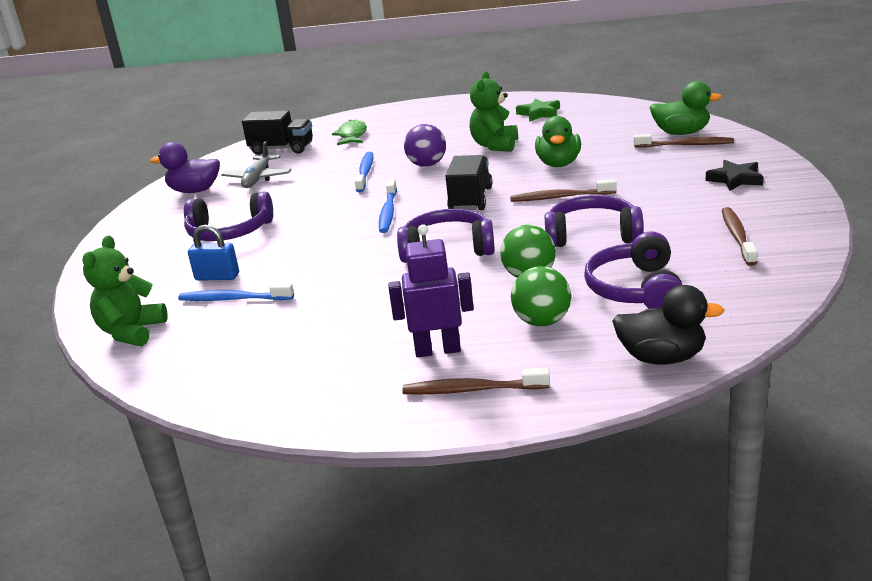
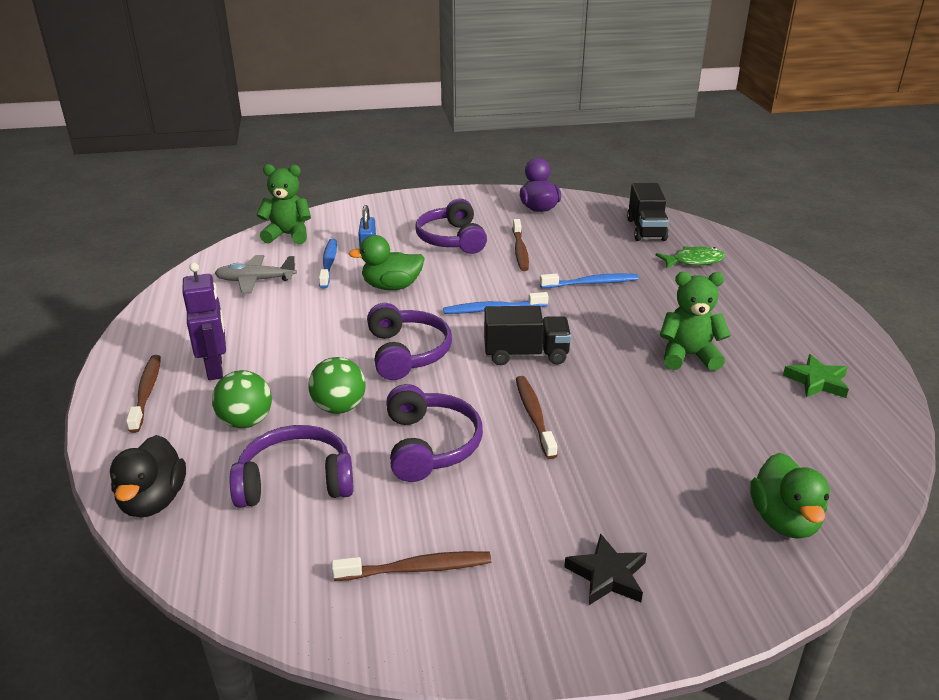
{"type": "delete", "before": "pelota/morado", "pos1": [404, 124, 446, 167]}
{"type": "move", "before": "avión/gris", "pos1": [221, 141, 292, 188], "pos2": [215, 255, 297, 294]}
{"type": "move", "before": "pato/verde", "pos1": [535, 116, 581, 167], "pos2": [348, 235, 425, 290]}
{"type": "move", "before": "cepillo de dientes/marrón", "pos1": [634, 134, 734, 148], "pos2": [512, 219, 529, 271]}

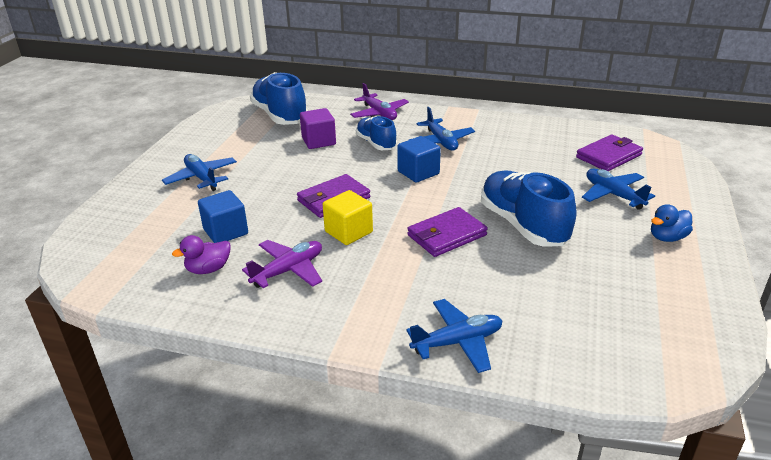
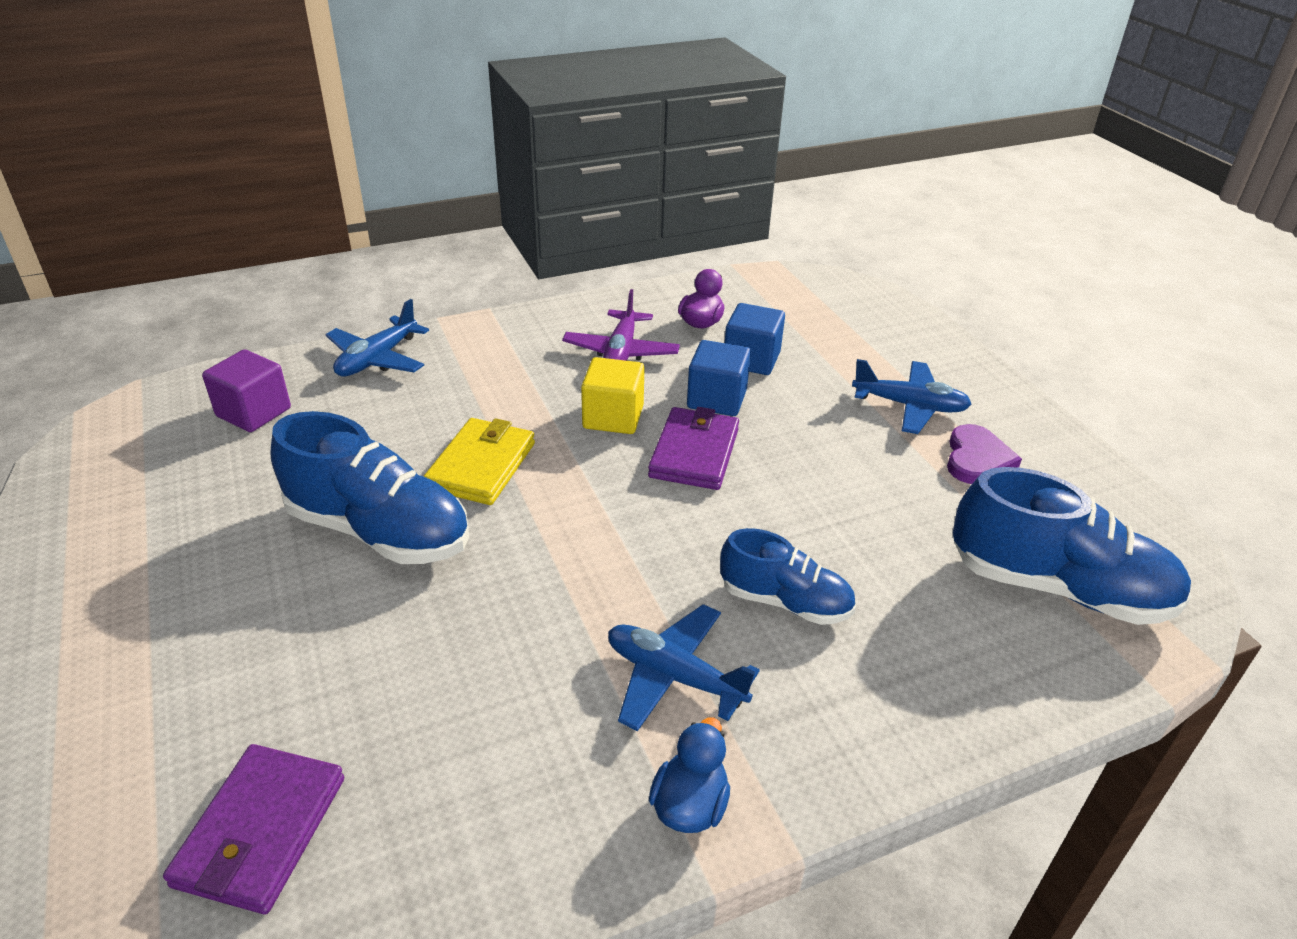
{"type": "delete", "before": "avión/morado", "pos1": [350, 83, 409, 120]}
{"type": "delete", "before": "avión/azul", "pos1": [582, 169, 655, 210]}
{"type": "insert", "after": "corazón/morado", "pos2": [947, 424, 1022, 484]}
{"type": "move", "before": "cubo/morado", "pos1": [300, 108, 336, 149], "pos2": [202, 349, 291, 432]}
{"type": "move", "before": "cubo/azul", "pos1": [397, 136, 441, 183], "pos2": [687, 340, 751, 416]}
{"type": "move", "before": "pato/azul", "pos1": [651, 204, 693, 242], "pos2": [649, 717, 730, 833]}
{"type": "recolor", "before": "cartera/morado", "after": "cartera/amarillo", "pos1": [407, 207, 488, 257], "pos2": [424, 418, 535, 505]}

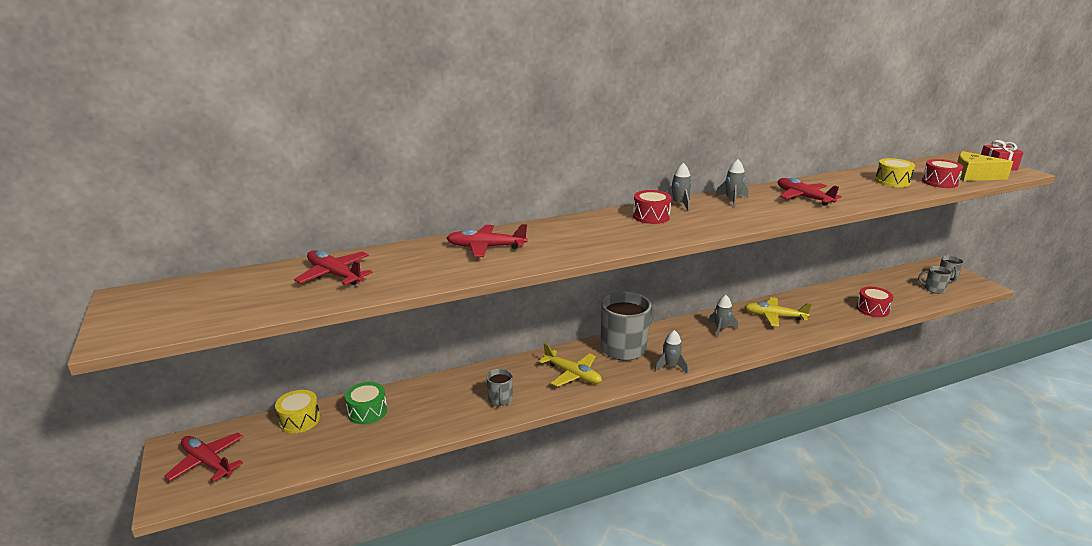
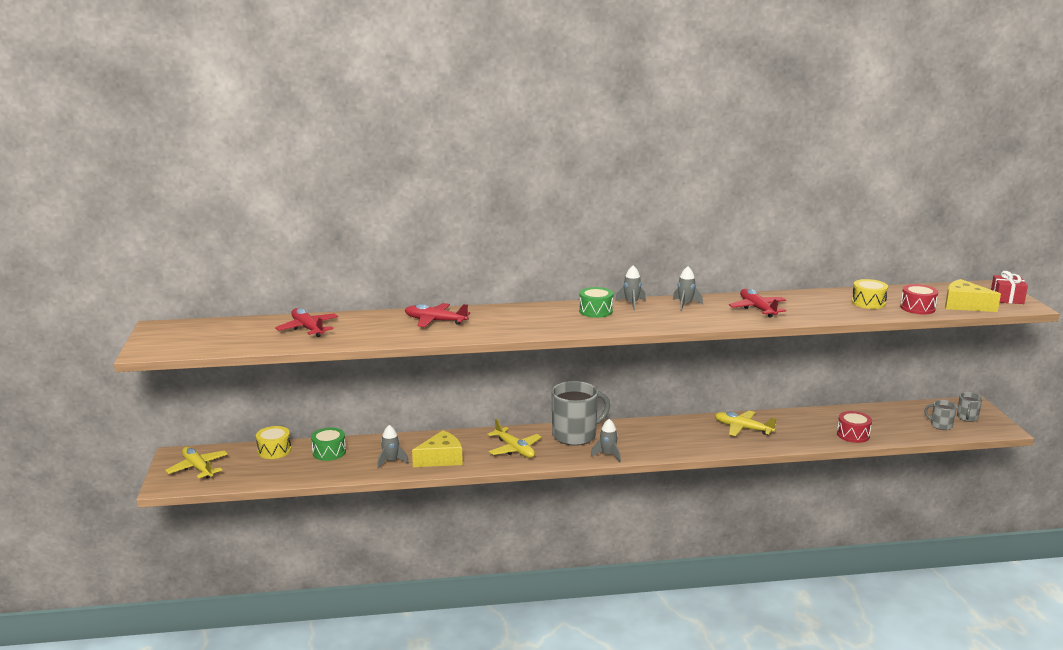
{"type": "move", "before": "cohete/gris", "pos1": [708, 295, 738, 338], "pos2": [377, 425, 409, 469]}
{"type": "replace", "before": "taza/gris", "after": "queso/amarillo", "pos1": [487, 369, 513, 406], "pos2": [412, 430, 463, 467]}
{"type": "recolor", "before": "avión/rojo", "after": "avión/amarillo", "pos1": [164, 432, 243, 482], "pos2": [165, 447, 228, 479]}
{"type": "recolor", "before": "tambor/rojo", "after": "tambor/verde", "pos1": [633, 190, 672, 224], "pos2": [579, 287, 613, 318]}

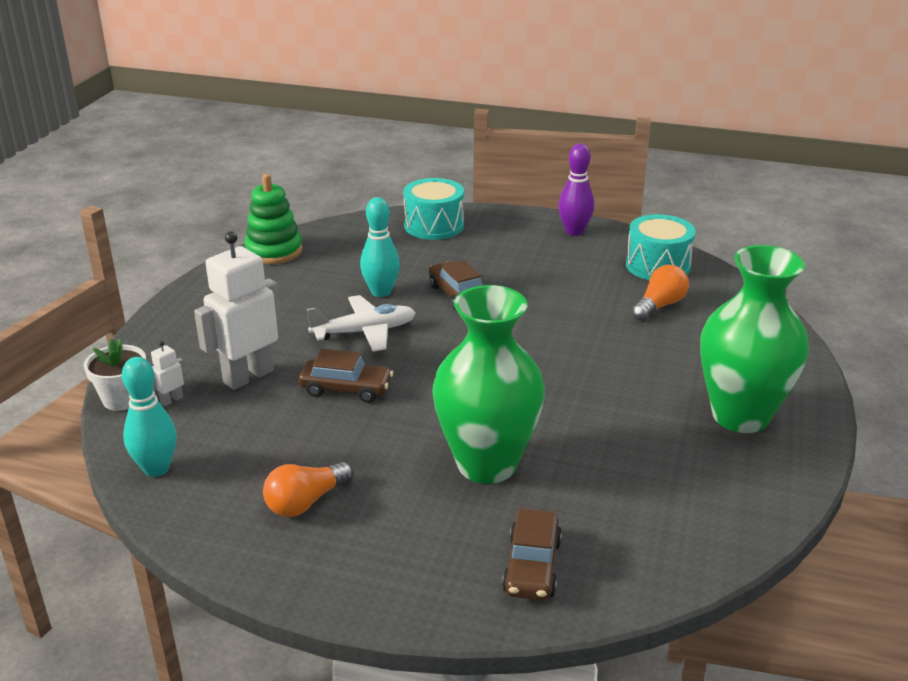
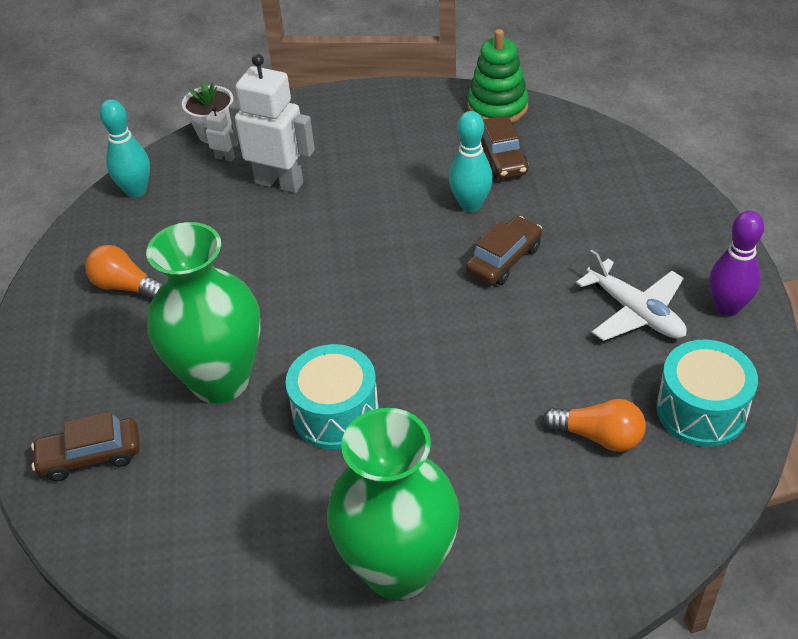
{"type": "move", "before": "coche/marrón", "pos1": [299, 349, 393, 403], "pos2": [481, 115, 529, 179]}
{"type": "move", "before": "avión/blanco", "pos1": [307, 295, 416, 352], "pos2": [576, 249, 687, 341]}
{"type": "move", "before": "tambor/turquesa", "pos1": [403, 178, 464, 240], "pos2": [286, 344, 379, 449]}

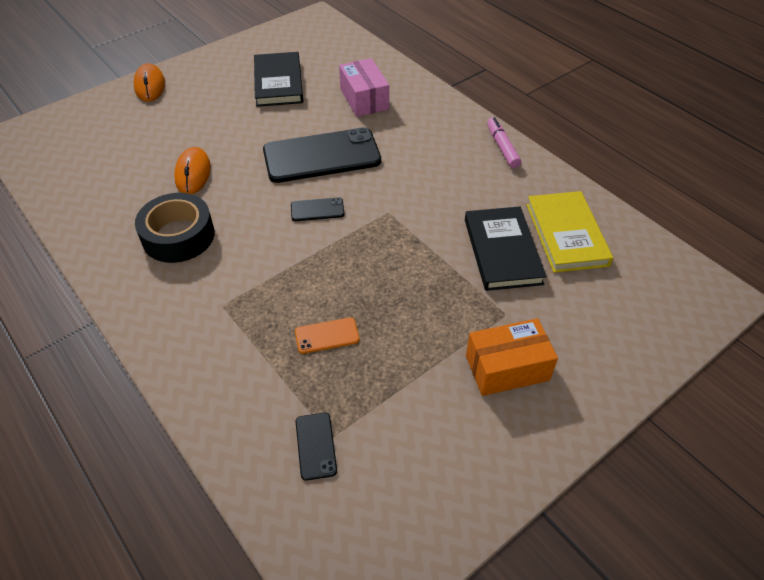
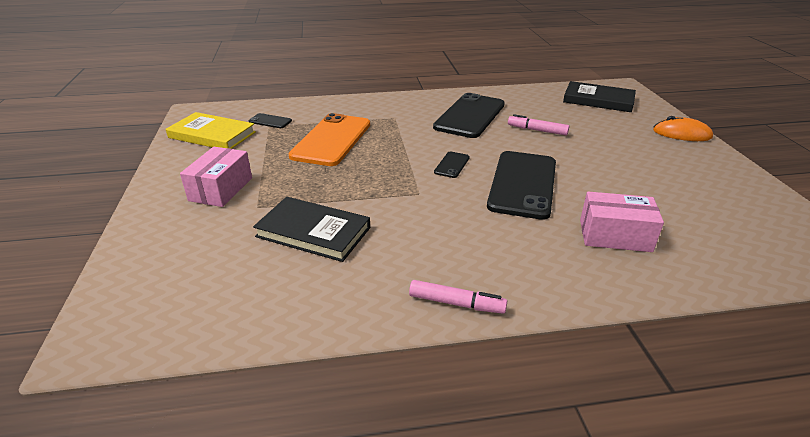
{"type": "move", "before": "libro/negro", "pos1": [254, 52, 303, 107], "pos2": [563, 81, 636, 112]}
{"type": "move", "before": "libro/amarillo", "pos1": [527, 191, 613, 273], "pos2": [166, 112, 256, 149]}
{"type": "replace", "before": "cinta adhesiva/negro", "after": "móvil/negro", "pos1": [135, 193, 214, 263], "pos2": [433, 93, 505, 138]}
{"type": "replace", "before": "ratón/naranja", "after": "rotulador/rosa", "pos1": [174, 147, 211, 194], "pos2": [508, 114, 569, 135]}
{"type": "recolor", "before": "caja/naranja", "after": "caja/rosa", "pos1": [466, 318, 558, 396], "pos2": [180, 147, 252, 207]}
{"type": "resize", "before": "móvil/naranja", "pos1": [295, 317, 360, 354], "pos2": [288, 113, 370, 166], "scale": 2.31}

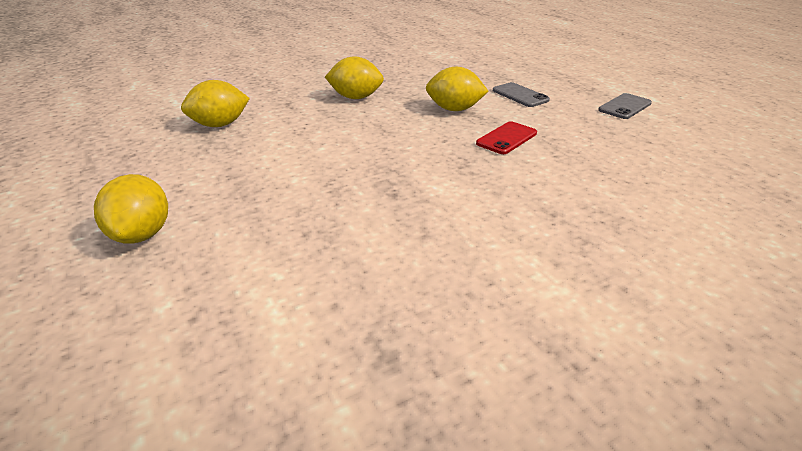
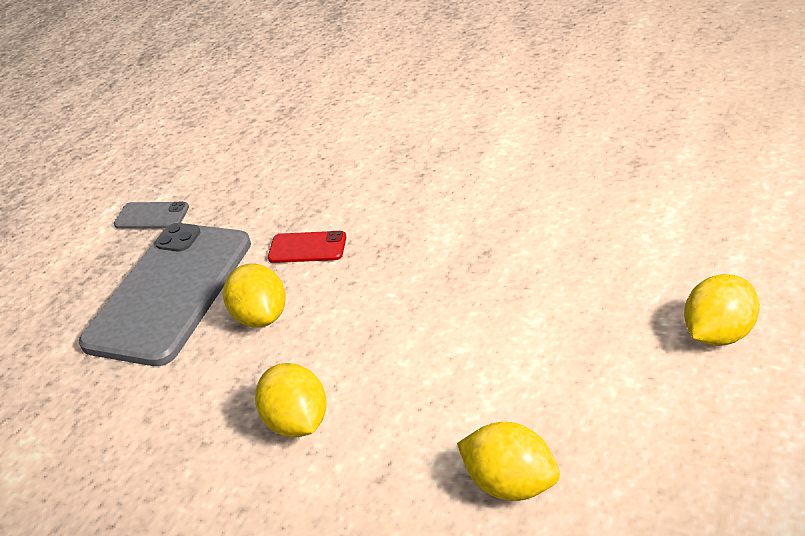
{"type": "resize", "before": "móvil/gris", "pos1": [493, 82, 550, 107], "pos2": [79, 223, 251, 366], "scale": 2.44}

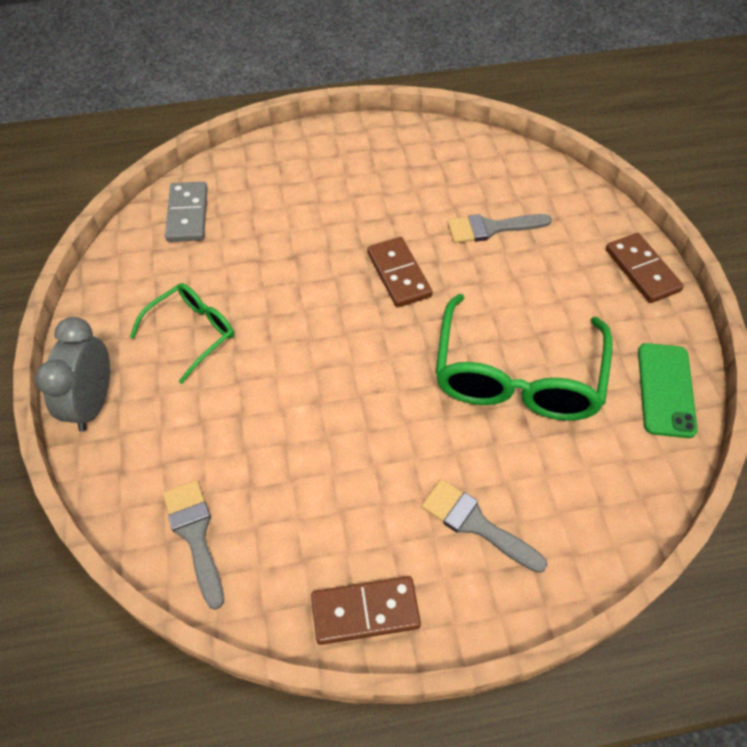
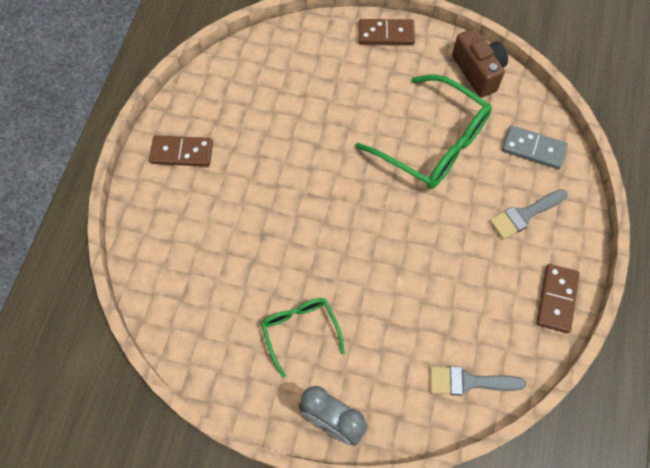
{"type": "delete", "before": "pincel/gris", "pos1": [447, 214, 552, 243]}
{"type": "move", "before": "ficha de dominó/gris", "pos1": [165, 182, 208, 242], "pos2": [502, 125, 568, 169]}
{"type": "move", "before": "ficha de dominó/marrón", "pos1": [367, 237, 433, 307], "pos2": [149, 135, 213, 167]}
{"type": "replace", "before": "móvil/verde", "after": "cámara/marrón", "pos1": [638, 343, 698, 438], "pos2": [452, 28, 508, 98]}

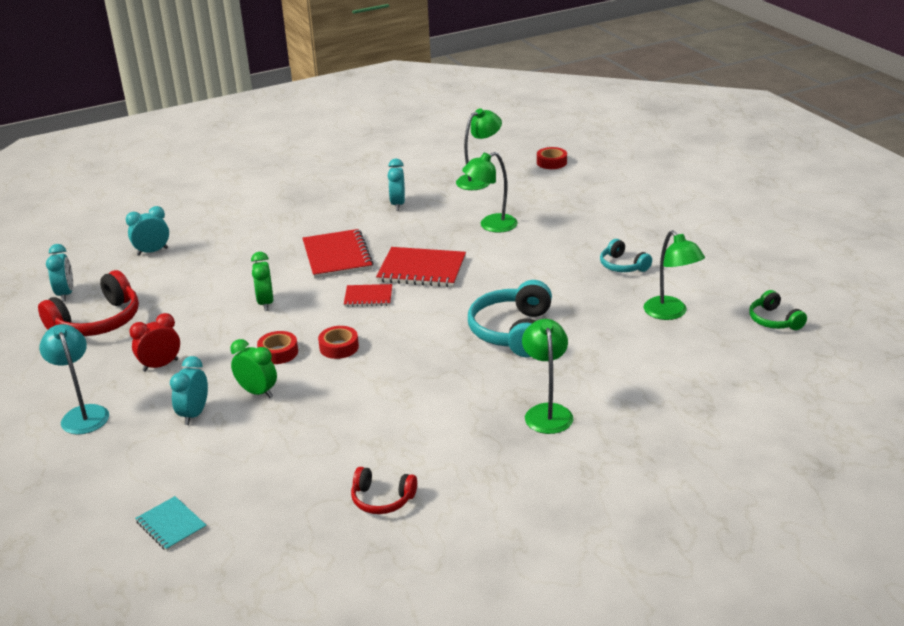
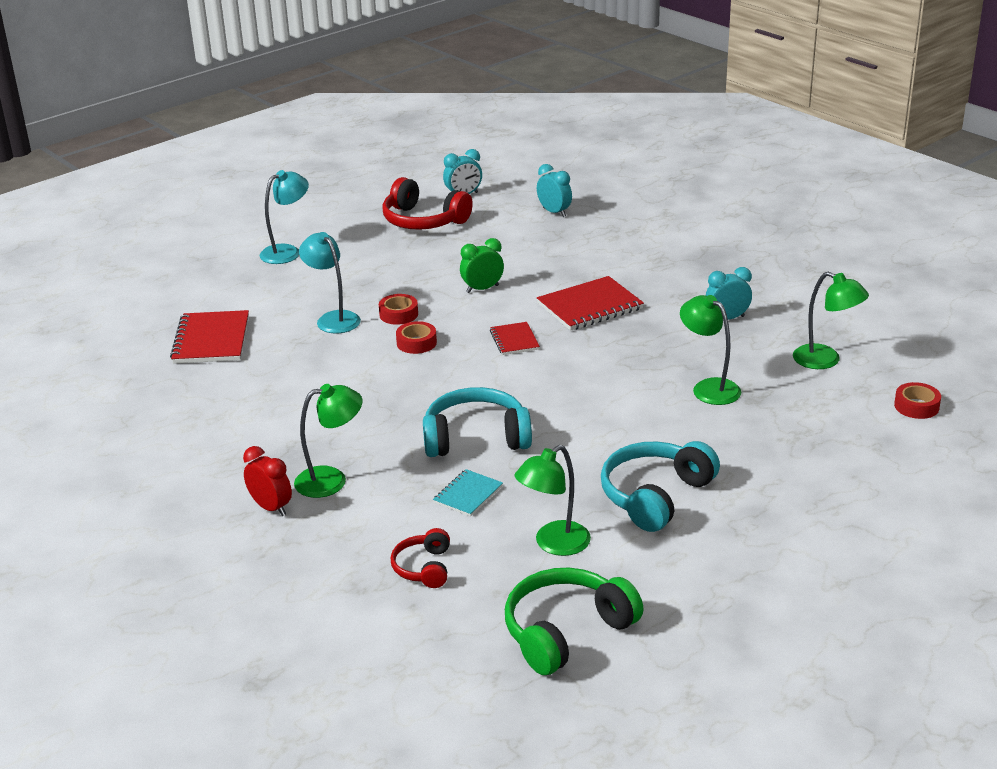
{"type": "delete", "before": "despertador/turquesa", "pos1": [170, 356, 208, 425]}
{"type": "move", "before": "despertador/rojo", "pos1": [129, 313, 180, 372], "pos2": [243, 446, 292, 516]}
{"type": "move", "before": "cuaderno/turquesa", "pos1": [135, 496, 207, 551], "pos2": [433, 469, 503, 517]}
{"type": "move", "before": "auriculares/rojo", "pos1": [351, 467, 417, 514], "pos2": [391, 528, 450, 588]}
{"type": "move", "before": "cuaderno/rojo", "pos1": [376, 247, 466, 287], "pos2": [170, 310, 249, 364]}
{"type": "replace", "before": "despertador/verde", "after": "lámpara/turquesa", "pos1": [230, 339, 277, 398], "pos2": [299, 232, 361, 334]}
{"type": "resize", "before": "auriculares/turquesa", "pos1": [600, 239, 652, 272], "pos2": [601, 441, 720, 532], "scale": 1.8}
{"type": "resize", "before": "auriculares/verde", "pos1": [749, 290, 807, 330], "pos2": [505, 568, 644, 675], "scale": 1.8}

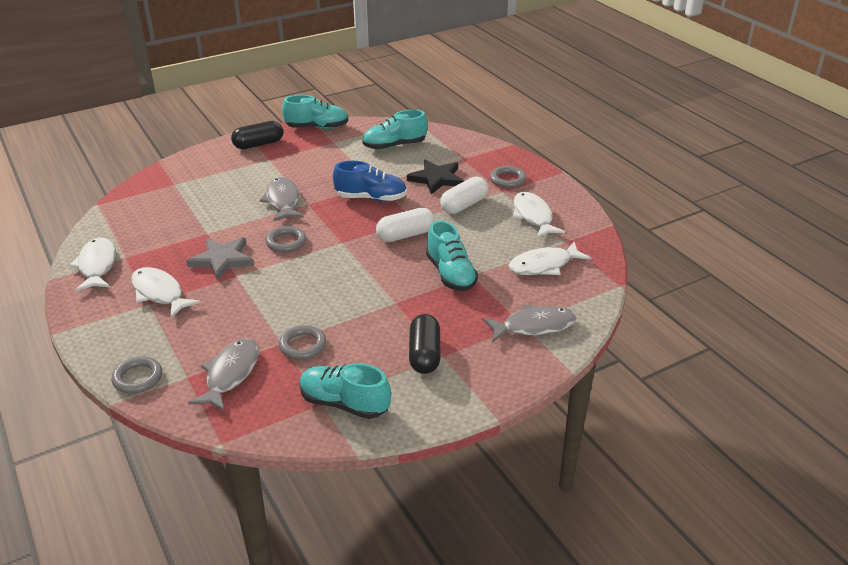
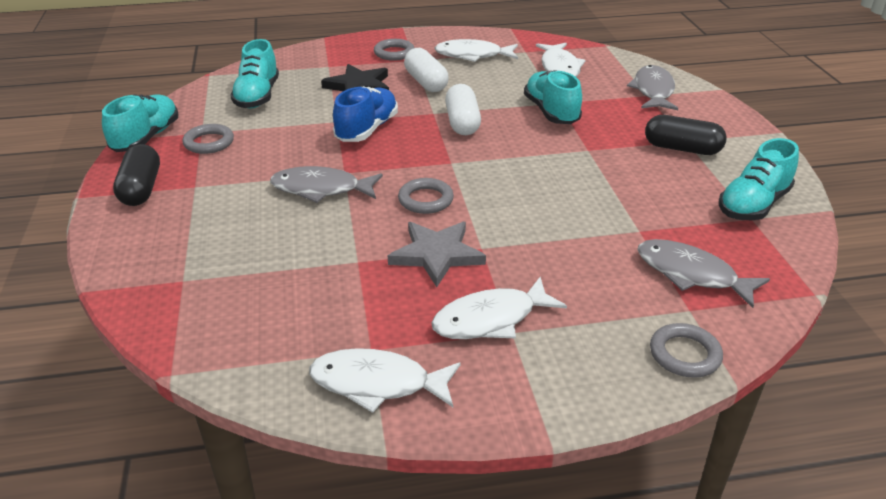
{"type": "move", "before": "anillo/gris", "pos1": [279, 325, 326, 360], "pos2": [182, 124, 234, 154]}
{"type": "rotate", "before": "zapato/turquesa", "pos1": [426, 220, 478, 291], "pos2": [524, 70, 582, 124], "turn": -105}

